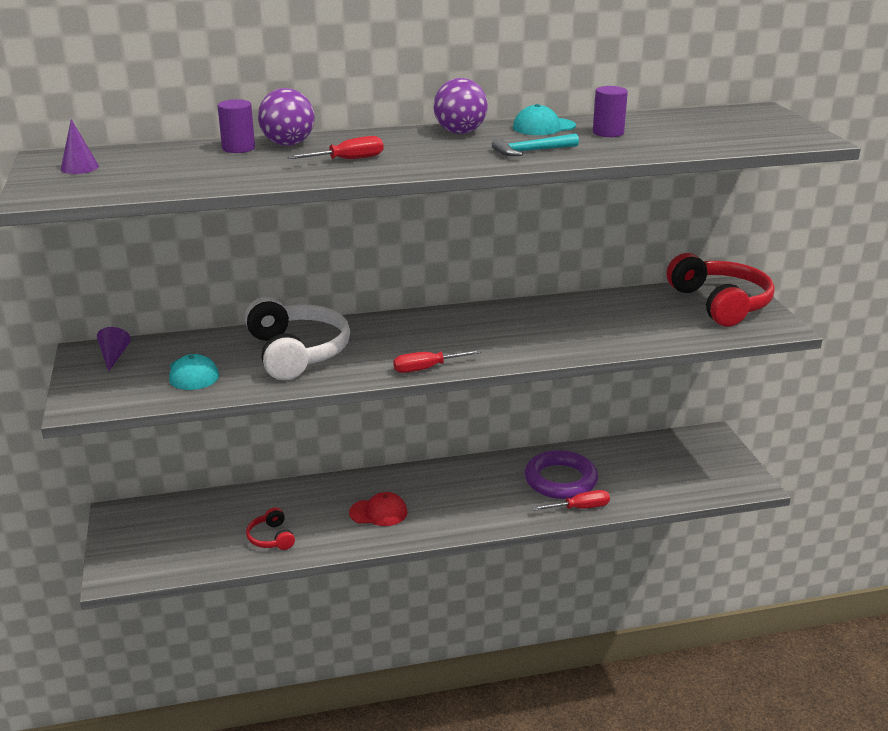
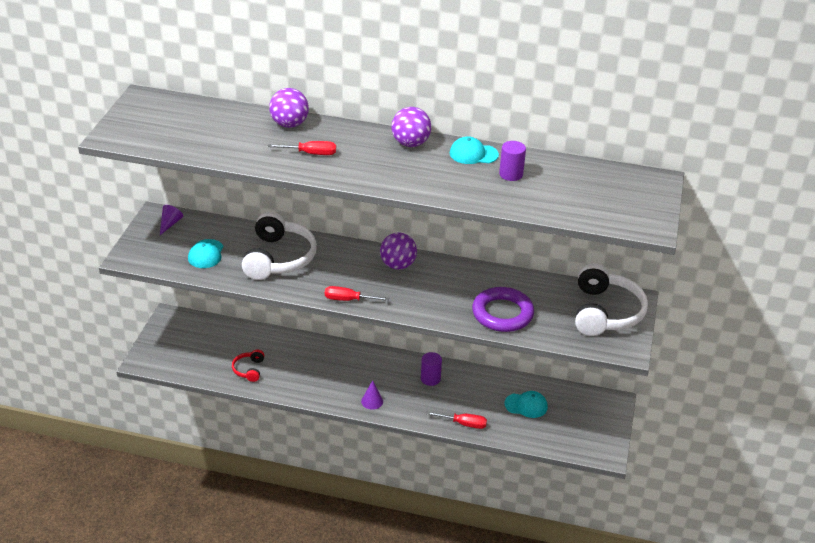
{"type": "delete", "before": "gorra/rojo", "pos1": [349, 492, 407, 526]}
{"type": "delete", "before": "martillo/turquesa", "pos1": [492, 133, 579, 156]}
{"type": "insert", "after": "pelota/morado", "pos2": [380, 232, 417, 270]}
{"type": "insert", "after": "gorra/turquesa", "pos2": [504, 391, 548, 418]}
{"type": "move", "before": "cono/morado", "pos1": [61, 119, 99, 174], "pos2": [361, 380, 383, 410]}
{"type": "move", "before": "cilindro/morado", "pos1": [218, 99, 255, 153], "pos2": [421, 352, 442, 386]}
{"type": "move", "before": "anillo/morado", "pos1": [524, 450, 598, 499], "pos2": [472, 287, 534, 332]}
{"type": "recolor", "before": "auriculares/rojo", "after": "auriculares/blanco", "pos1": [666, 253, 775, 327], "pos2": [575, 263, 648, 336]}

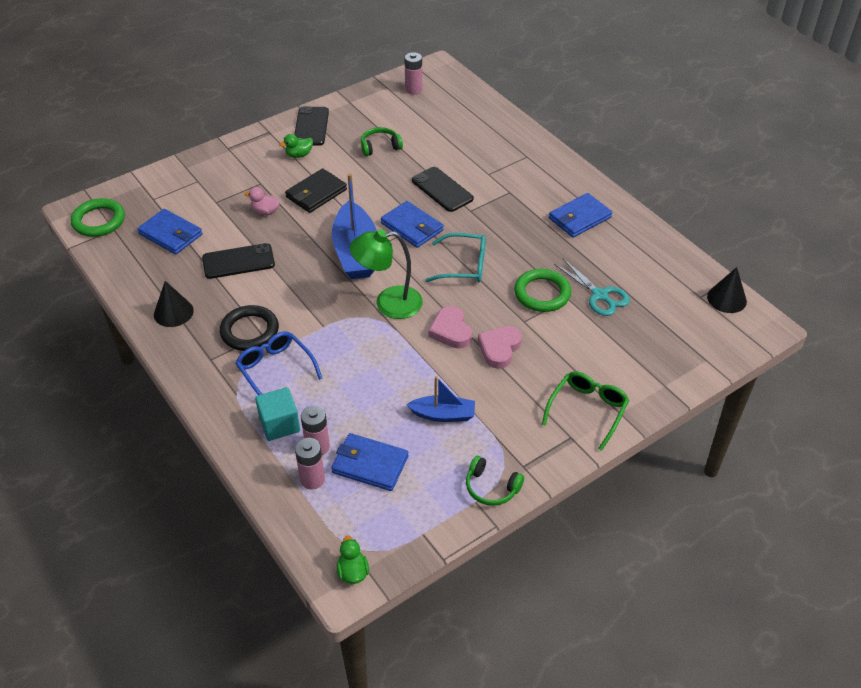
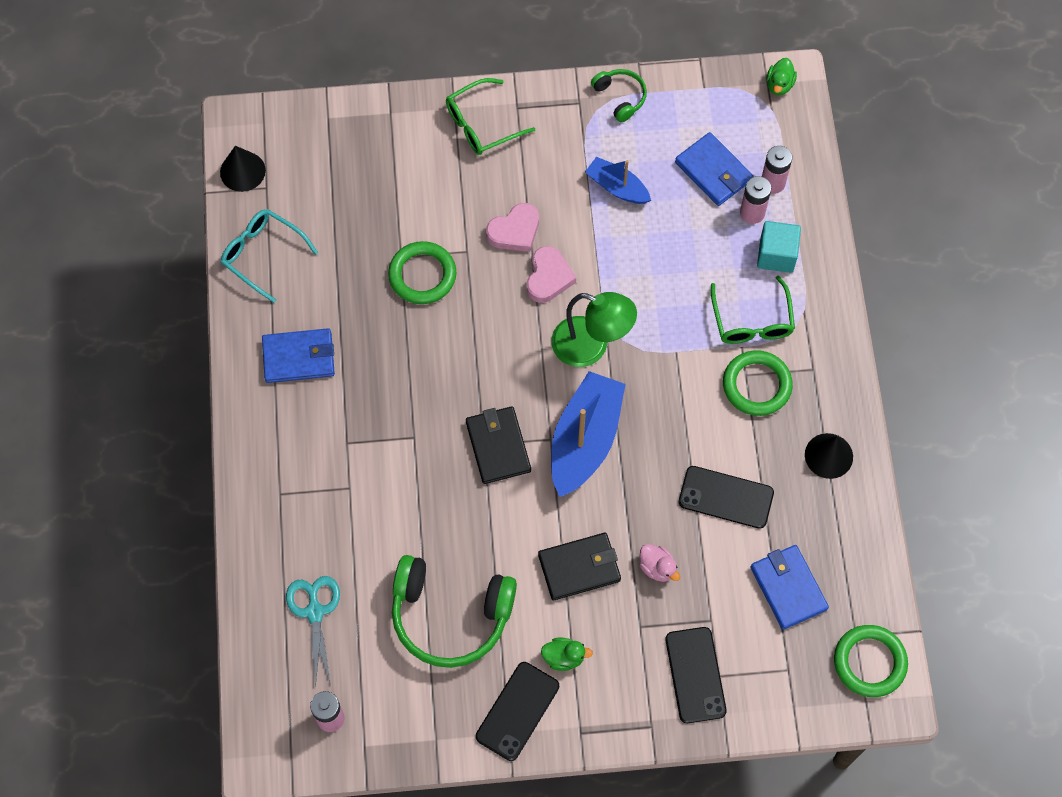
{"type": "move", "before": "móvil/negro", "pos1": [412, 167, 474, 212], "pos2": [665, 627, 727, 723]}
{"type": "move", "before": "gafas/turquesa", "pos1": [425, 233, 486, 282], "pos2": [221, 209, 318, 303]}
{"type": "move", "before": "tijeras/turquesa", "pos1": [554, 259, 630, 316], "pos2": [286, 576, 340, 689]}
{"type": "recolor", "before": "anillo/negro", "after": "anillo/verde", "pos1": [220, 305, 279, 351], "pos2": [723, 350, 793, 416]}
{"type": "recolor", "before": "gafas/azul", "after": "gafas/verde", "pos1": [235, 331, 323, 395], "pos2": [711, 276, 795, 344]}
{"type": "recolor", "before": "cartera/azul", "after": "cartera/negro", "pos1": [381, 201, 443, 248], "pos2": [466, 406, 531, 484]}
{"type": "resize", "before": "auriculares/verde", "pos1": [361, 127, 403, 156], "pos2": [392, 555, 517, 668], "scale": 2.01}

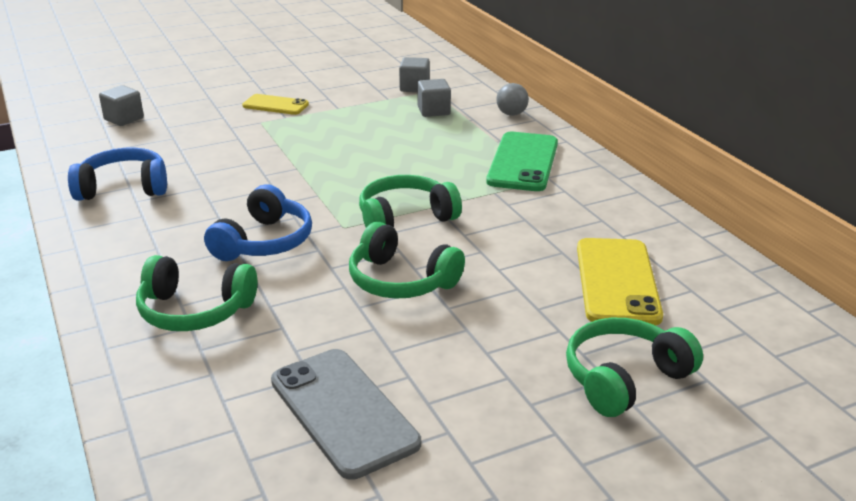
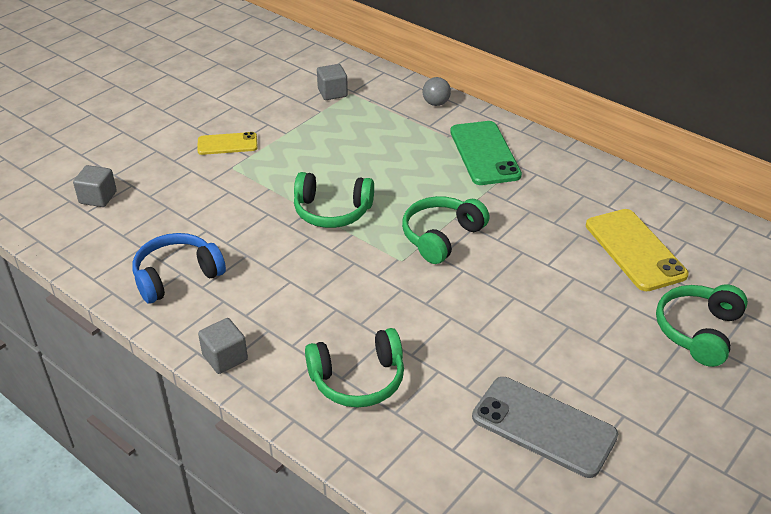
{"type": "delete", "before": "auriculares/azul", "pos1": [204, 184, 312, 261]}
{"type": "move", "before": "auriculares/verde", "pos1": [349, 222, 465, 299], "pos2": [294, 172, 374, 228]}
{"type": "move", "before": "cubo/gris", "pos1": [417, 79, 451, 117], "pos2": [198, 318, 248, 374]}

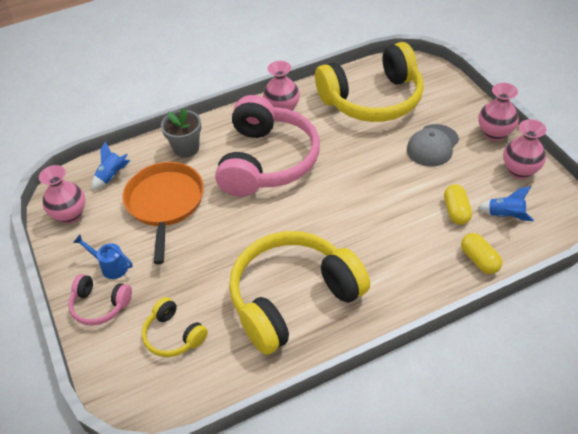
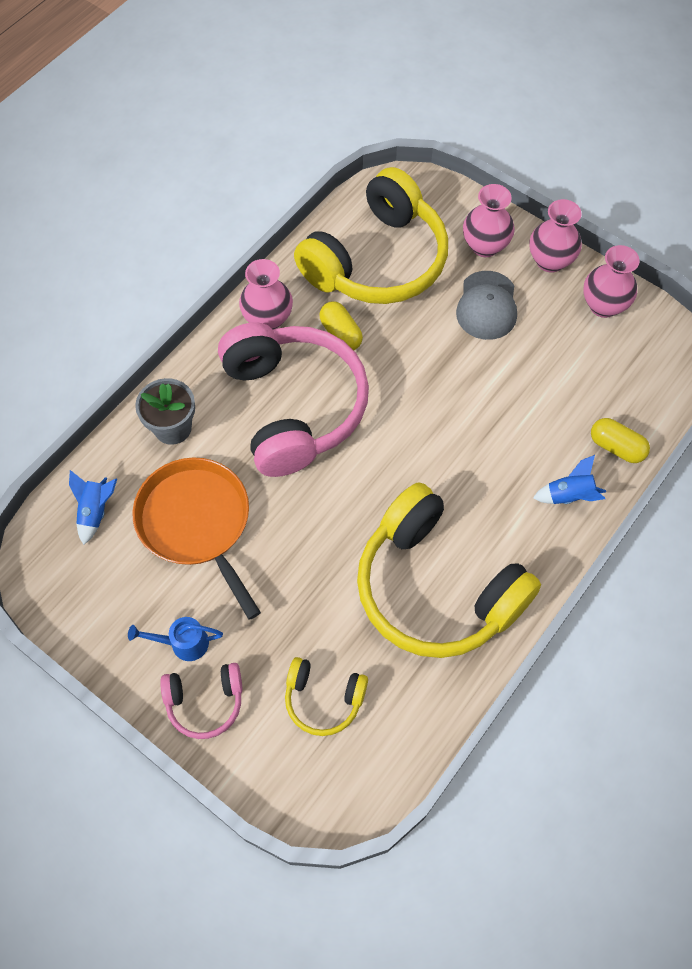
{"type": "move", "before": "florero/rosa", "pos1": [39, 165, 85, 224], "pos2": [463, 184, 515, 257]}
{"type": "move", "before": "cápsula/amarillo", "pos1": [444, 184, 472, 225], "pos2": [319, 301, 363, 350]}
{"type": "move", "before": "cohete/azul", "pos1": [477, 186, 534, 221], "pos2": [533, 455, 606, 504]}
{"type": "rotate", "before": "auriculares/amarillo", "pos1": [229, 231, 370, 355], "pos2": [357, 482, 541, 658], "turn": -75}

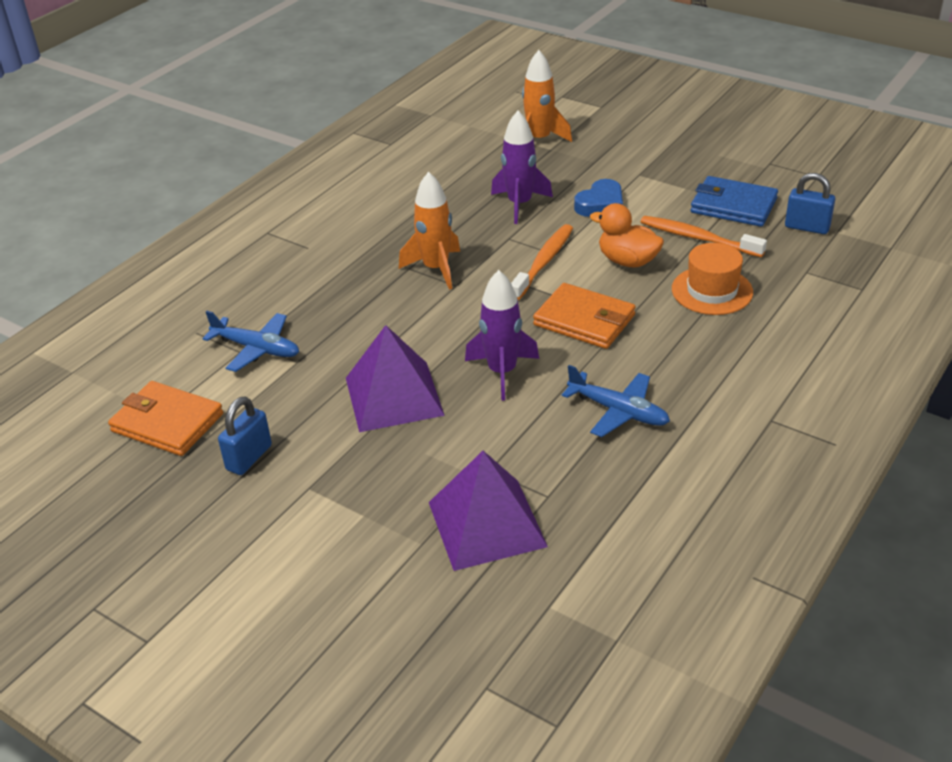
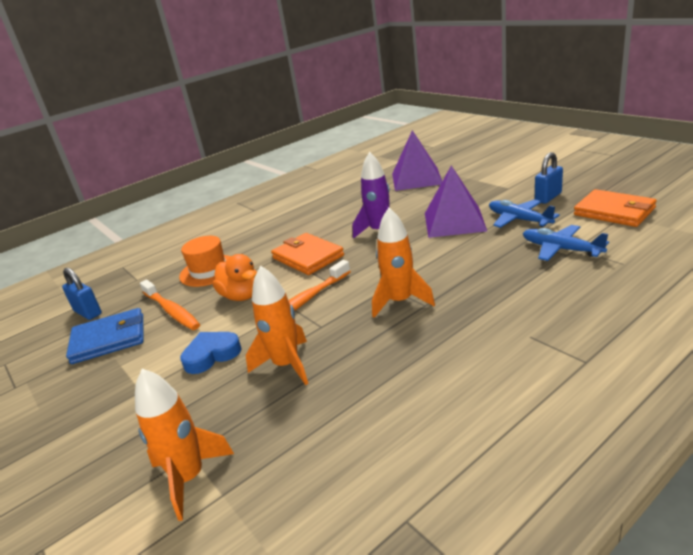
{"type": "move", "before": "avión/azul", "pos1": [562, 365, 670, 437], "pos2": [489, 199, 560, 228]}
{"type": "recolor", "before": "cohete/morado", "after": "cohete/naranja", "pos1": [491, 111, 553, 224], "pos2": [246, 266, 309, 385]}
{"type": "rotate", "before": "cartera/azul", "pos1": [691, 176, 778, 227], "pos2": [66, 308, 143, 364], "turn": -60}

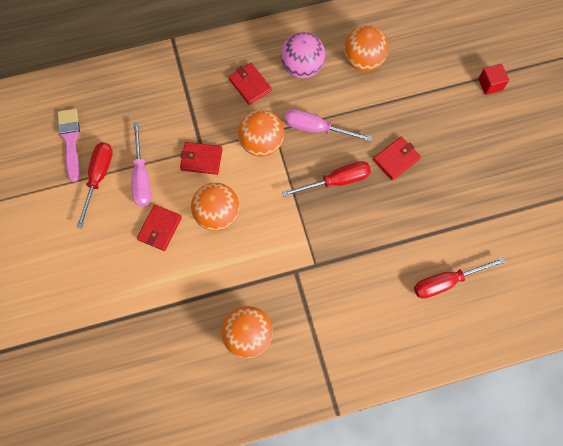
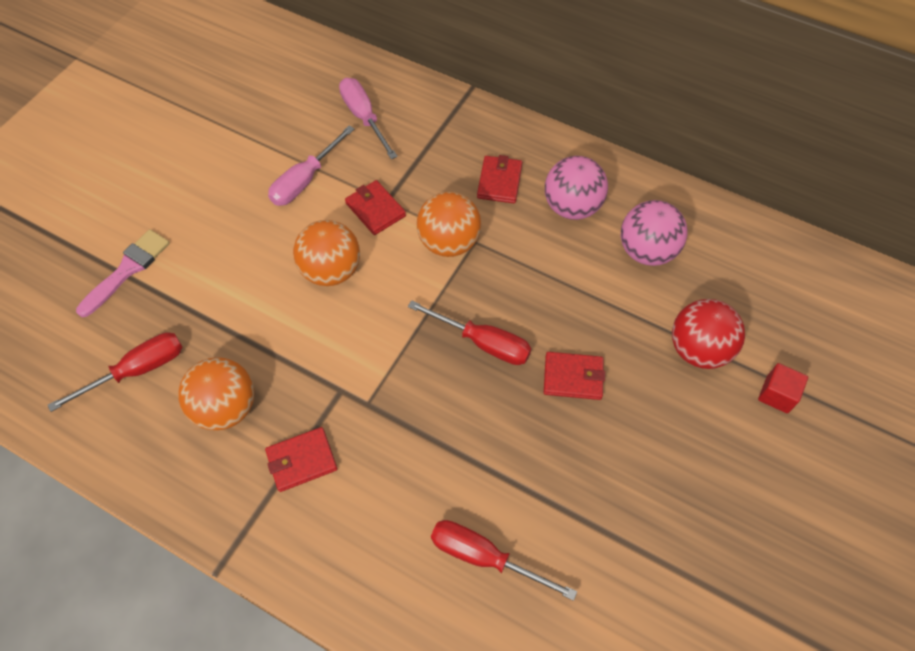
{"type": "insert", "after": "pelota/rojo", "pos2": [672, 299, 745, 369]}
{"type": "move", "before": "pincel/rosa", "pos1": [57, 108, 80, 182], "pos2": [76, 229, 170, 317]}
{"type": "move", "before": "destornillador/rojo", "pos1": [76, 142, 113, 229], "pos2": [48, 332, 183, 412]}
{"type": "move", "before": "cartera/rojo", "pos1": [137, 205, 182, 251], "pos2": [265, 427, 337, 492]}
{"type": "move", "before": "destornillador/rosa", "pos1": [285, 109, 372, 142], "pos2": [339, 78, 398, 159]}
{"type": "recolor", "before": "pelota/naranja", "after": "pelota/rosa", "pos1": [344, 25, 389, 71], "pos2": [621, 200, 688, 266]}

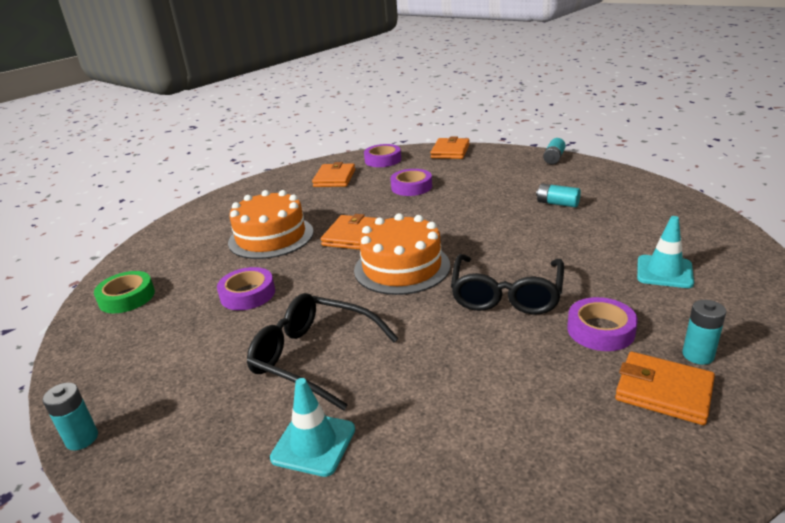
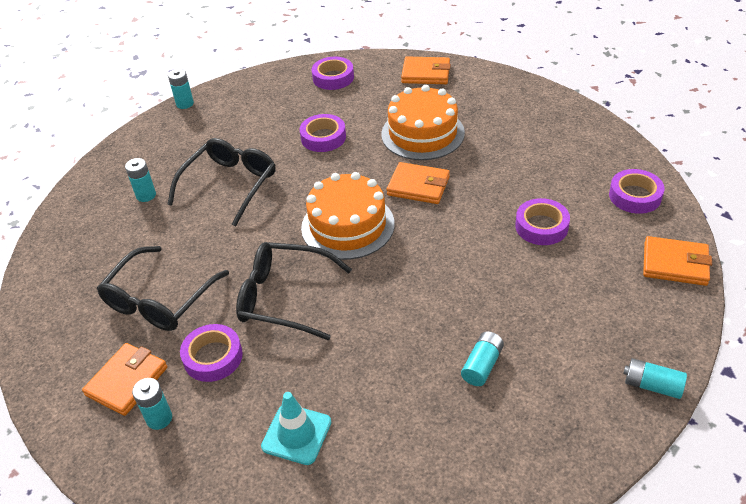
{"type": "insert", "after": "gafas/negro", "pos2": [97, 246, 229, 331]}
{"type": "move", "before": "cartera/naranja", "pos1": [312, 162, 355, 187], "pos2": [401, 57, 451, 84]}
{"type": "replace", "before": "cono de tráfico/turquesa", "after": "pila/turquesa", "pos1": [270, 378, 355, 477], "pos2": [125, 158, 156, 202]}
{"type": "recolor", "before": "cinta adhesiva/verde", "after": "cinta adhesiva/morado", "pos1": [94, 271, 155, 313], "pos2": [312, 57, 354, 90]}

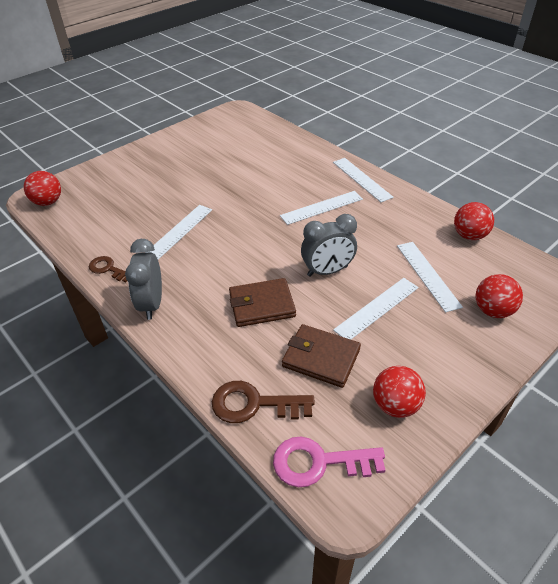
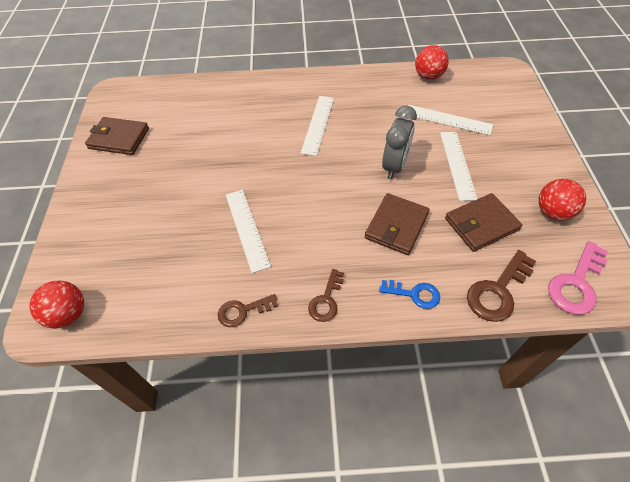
{"type": "delete", "before": "regla/blanco", "pos1": [333, 158, 394, 202]}
{"type": "delete", "before": "pelota/rojo", "pos1": [476, 274, 523, 318]}
{"type": "insert", "after": "cartera/marrón", "pos2": [85, 117, 149, 155]}
{"type": "insert", "after": "llave/azul", "pos2": [379, 280, 440, 309]}
{"type": "replace", "before": "despertador/gris", "after": "llave/marrón", "pos1": [125, 239, 162, 320], "pos2": [308, 269, 344, 322]}

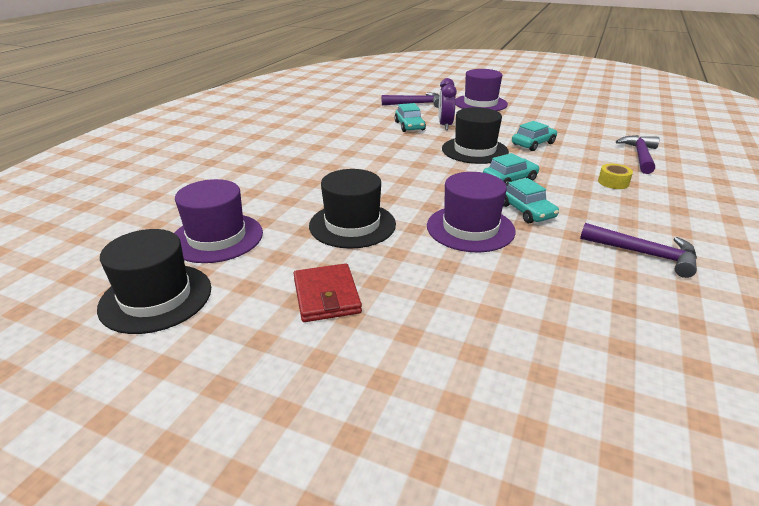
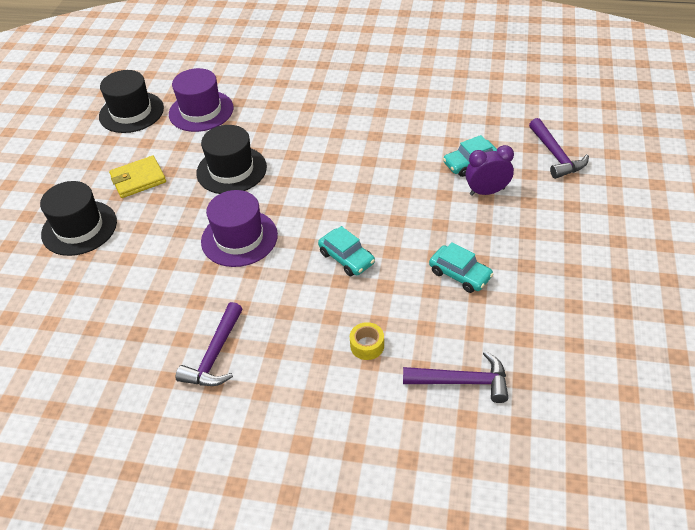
{"type": "delete", "before": "sombrero/morado", "pos1": [455, 69, 508, 111]}
{"type": "delete", "before": "coche/turquesa", "pos1": [503, 178, 559, 223]}
{"type": "move", "before": "sombrero/negro", "pos1": [442, 107, 509, 164], "pos2": [40, 181, 117, 256]}
{"type": "recolor", "before": "cartera/rojo", "after": "cartera/amarillo", "pos1": [293, 263, 362, 322], "pos2": [109, 156, 166, 198]}

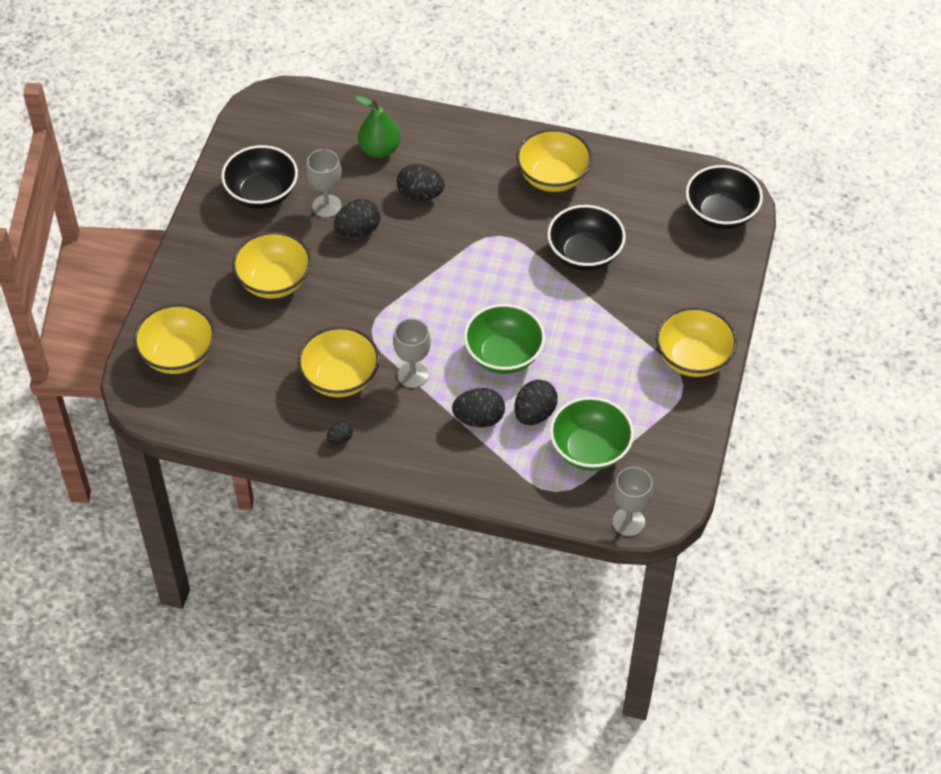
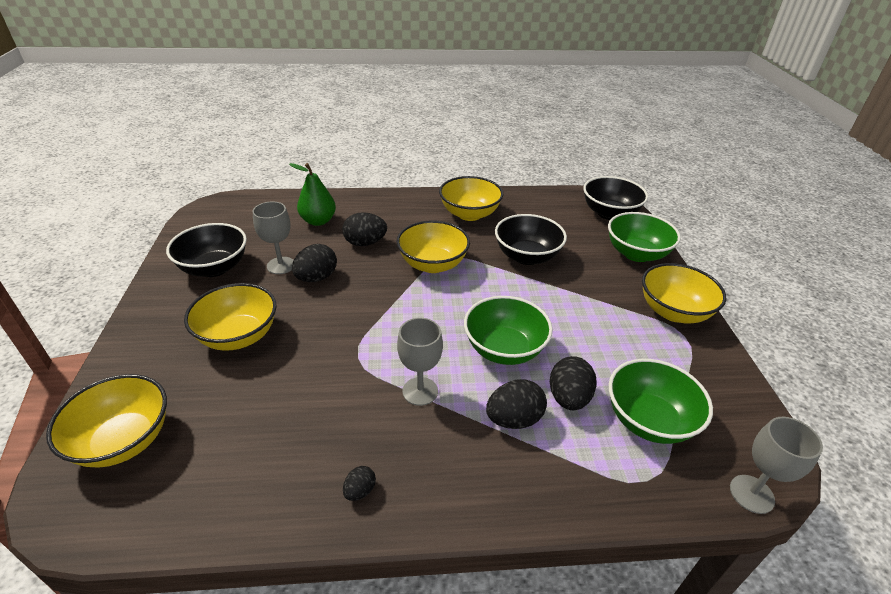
{"type": "insert", "after": "cuenco/verde", "pos2": [608, 212, 681, 262]}
{"type": "move", "before": "cuenco/amarillo", "pos1": [298, 326, 380, 397], "pos2": [396, 221, 470, 273]}

